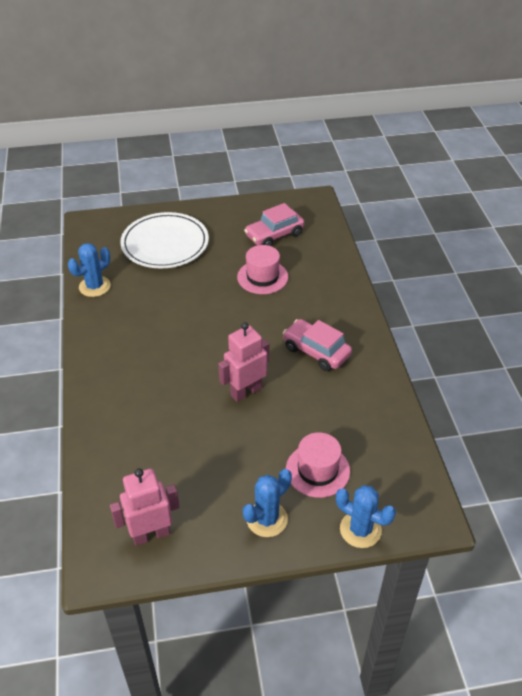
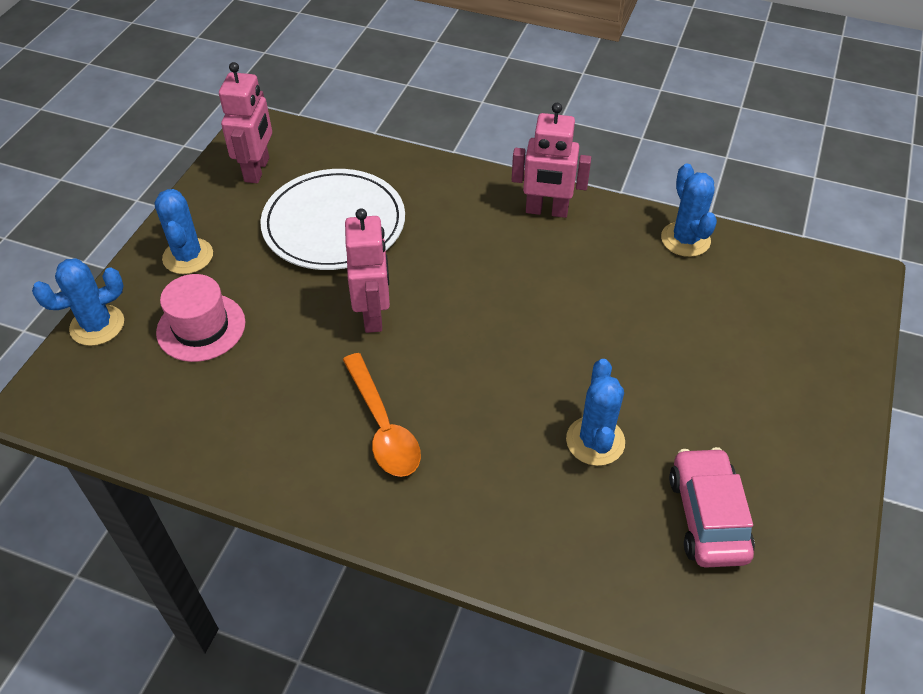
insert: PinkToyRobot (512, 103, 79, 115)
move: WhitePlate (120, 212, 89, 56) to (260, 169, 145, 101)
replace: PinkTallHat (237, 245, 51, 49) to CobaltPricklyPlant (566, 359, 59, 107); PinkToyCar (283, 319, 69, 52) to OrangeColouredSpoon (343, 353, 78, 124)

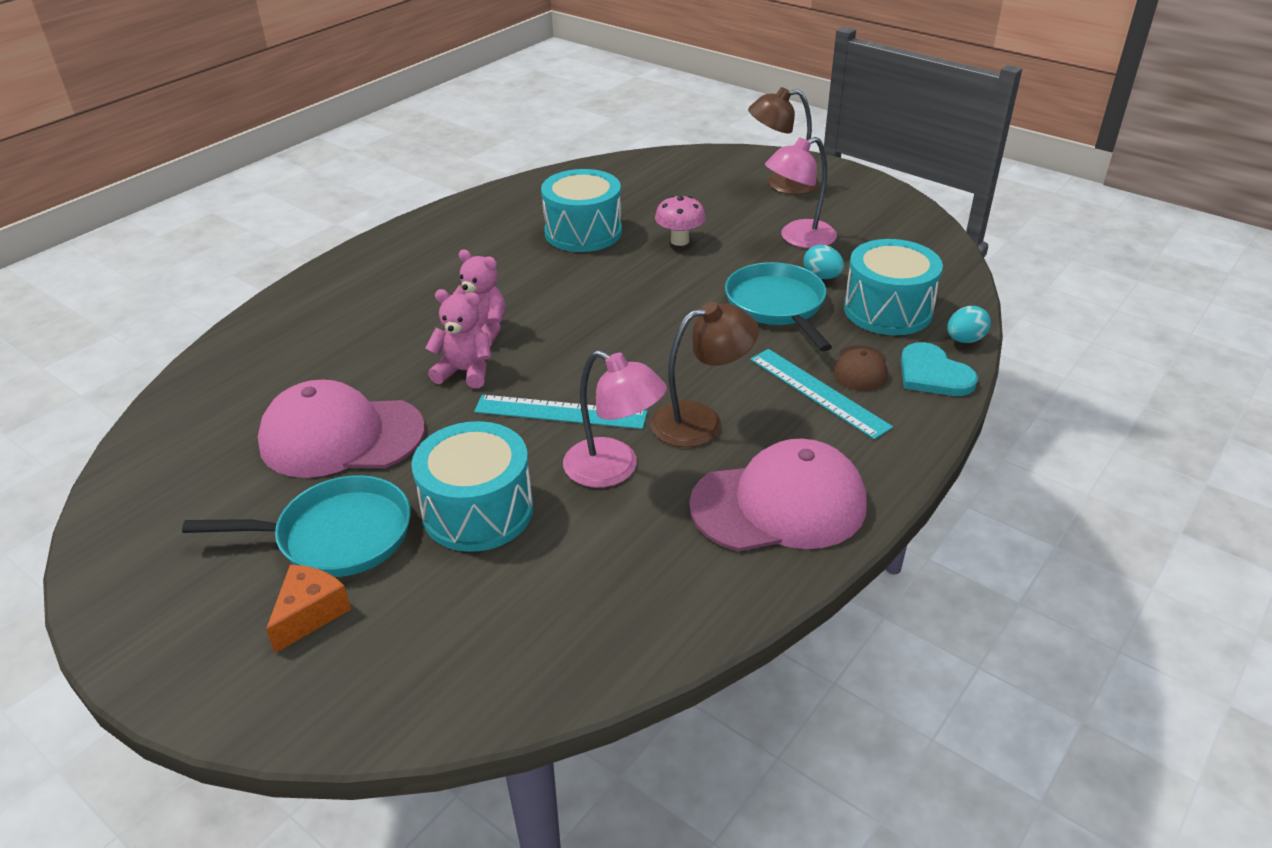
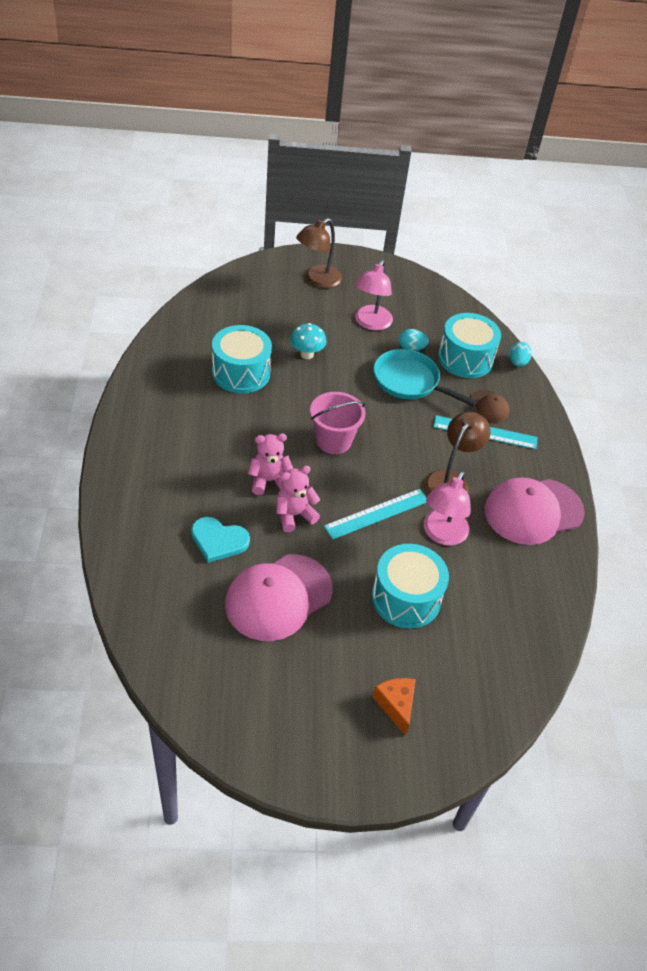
delete: AquaSkillet (182, 475, 229, 102)
insert: PinkBucket (310, 392, 56, 62)
move: AquaLoveHeart (901, 342, 77, 54) to (191, 517, 59, 46)
recolor: PinkToadstool (655, 196, 50, 50) to AquaToadstool (290, 323, 36, 36)
rotate: PinkDeskLamp (563, 350, 104, 138) = (424, 471, 47, 75) 120 degrees clockwise; PinkPeakedCap (689, 439, 178, 112) = (485, 477, 100, 68) 150 degrees counterclockwise

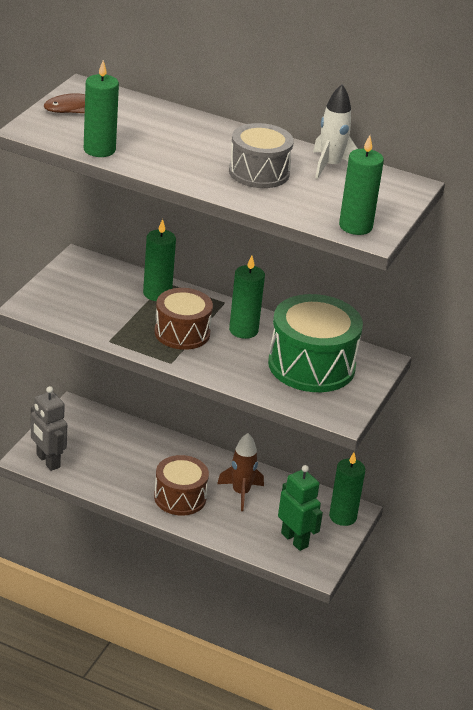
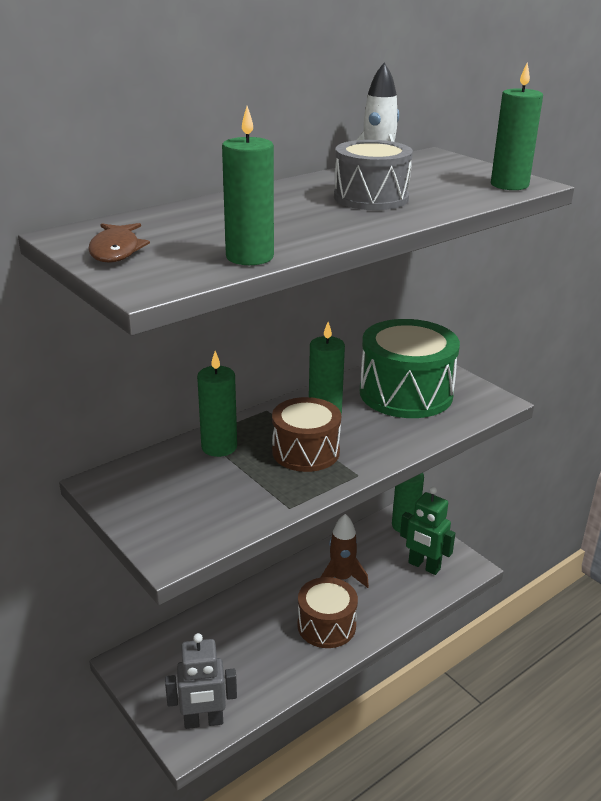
rotate: GreenToyRobot (278, 465, 45, 86) = (400, 487, 55, 88) 135 degrees counterclockwise

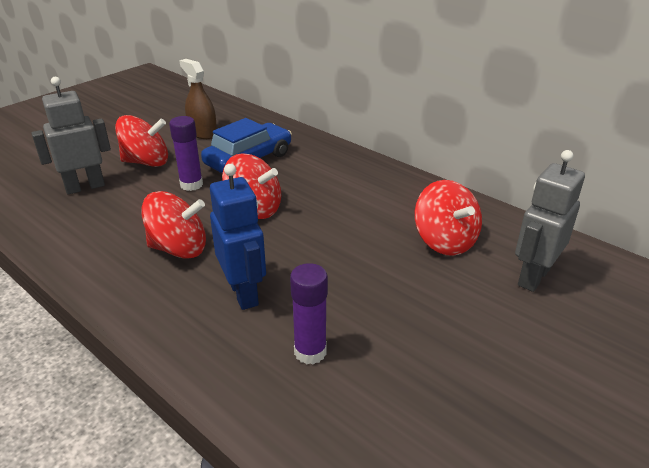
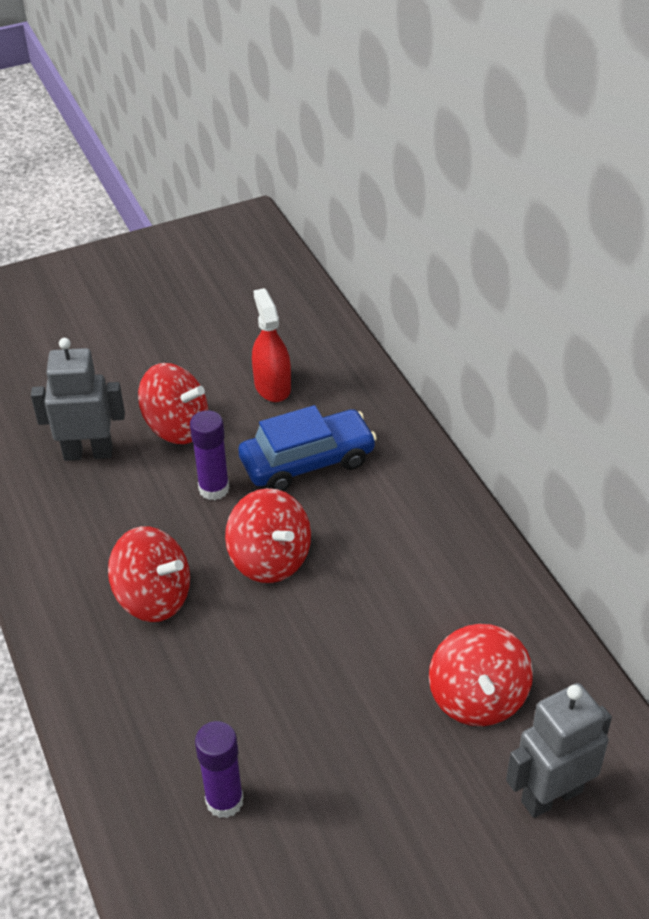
delete: CobaltToyRobot (210, 164, 56, 146)
recolor: DarkBrownSprayer (179, 59, 38, 80) to ScarletSprayer (252, 288, 39, 114)

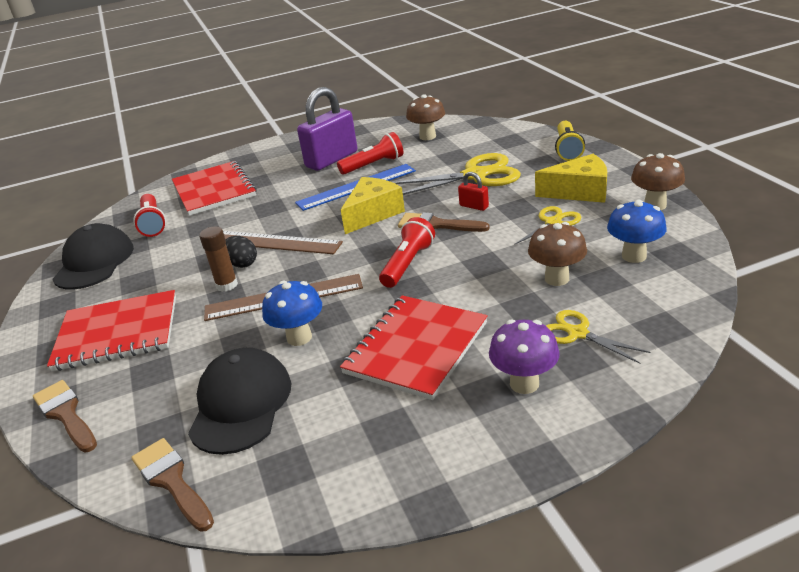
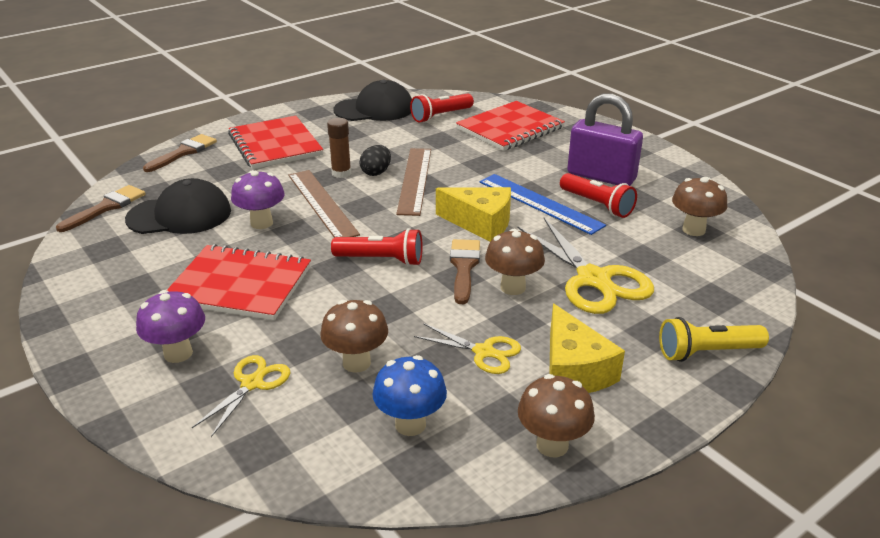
replace: ScarletPadlock (458, 172, 31, 39) to DarkBrownToadstool (485, 229, 60, 66)
recolor: CobaltToadstool (262, 281, 60, 65) to VioletToadstool (231, 170, 54, 59)

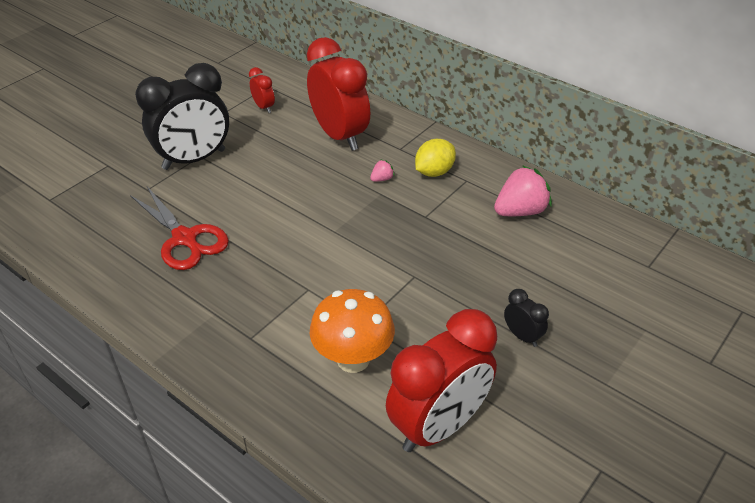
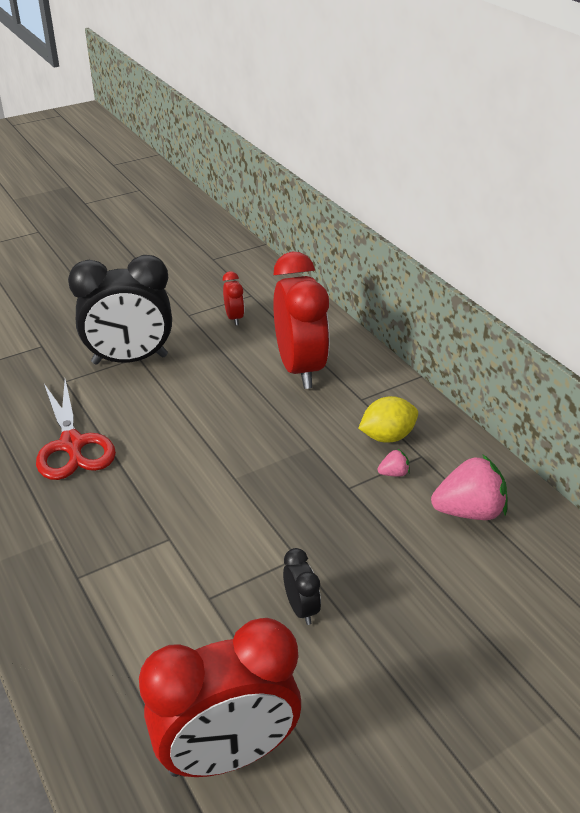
delete: OrangeColouredToadstool (310, 289, 85, 84)
move: PinkToyStrawberry (370, 159, 25, 23) to (378, 449, 32, 28); JetBlackAlarmClock (504, 289, 45, 58) to (283, 548, 38, 77)

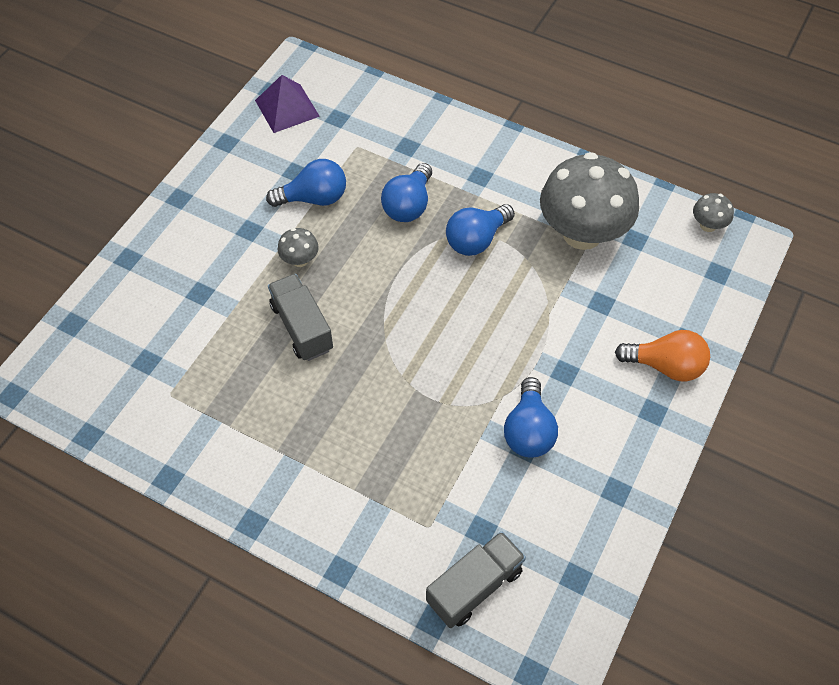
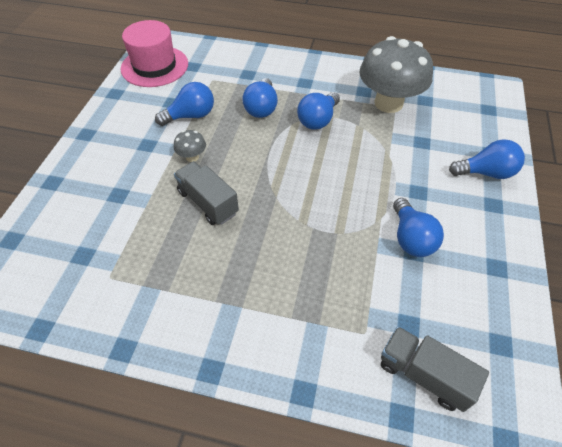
delete: GrayToadstool (693, 193, 41, 39)
replace: VioletPyramid (255, 75, 65, 58) to PinkTallHat (121, 20, 67, 67)
recolor: OrangeColouredBulb (615, 330, 95, 51) to CobaltBulb (449, 139, 76, 40)
rotate: GrayTruck (426, 531, 100, 97) = (381, 326, 108, 86) 90 degrees counterclockwise

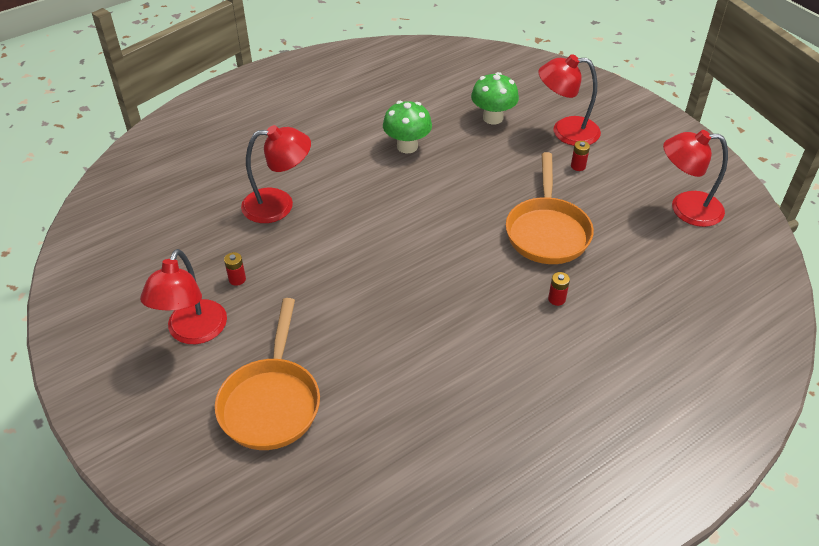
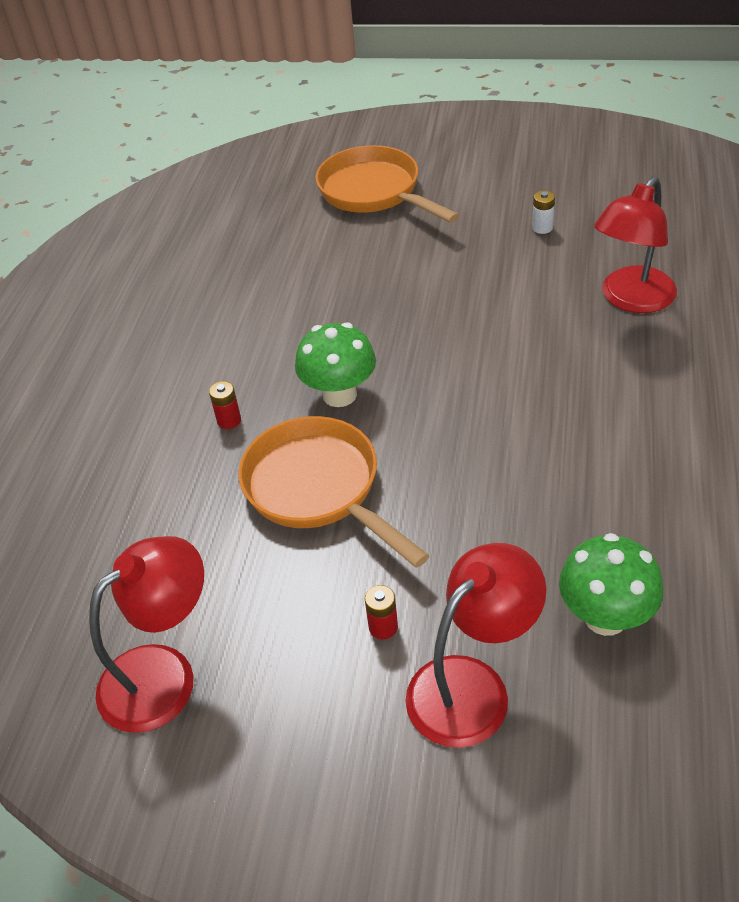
delete: ScarletDeskLamp (140, 249, 87, 95)
move: GreenToadstool (383, 101, 49, 52) to (295, 322, 81, 85)
recolor: ScarletBattery (224, 252, 22, 34) to WhiteBattery (532, 191, 23, 43)

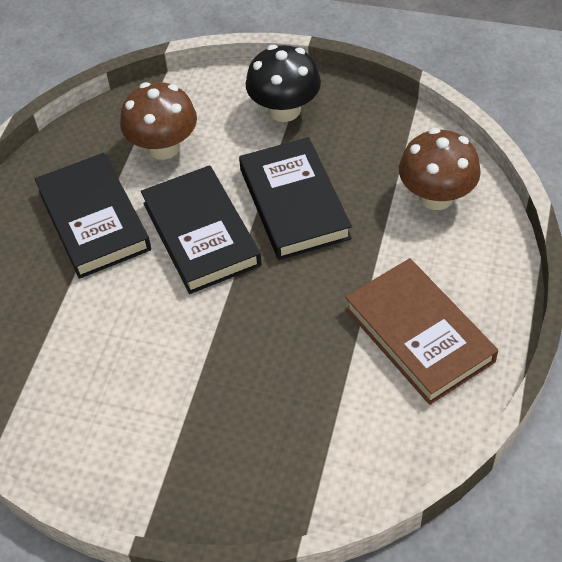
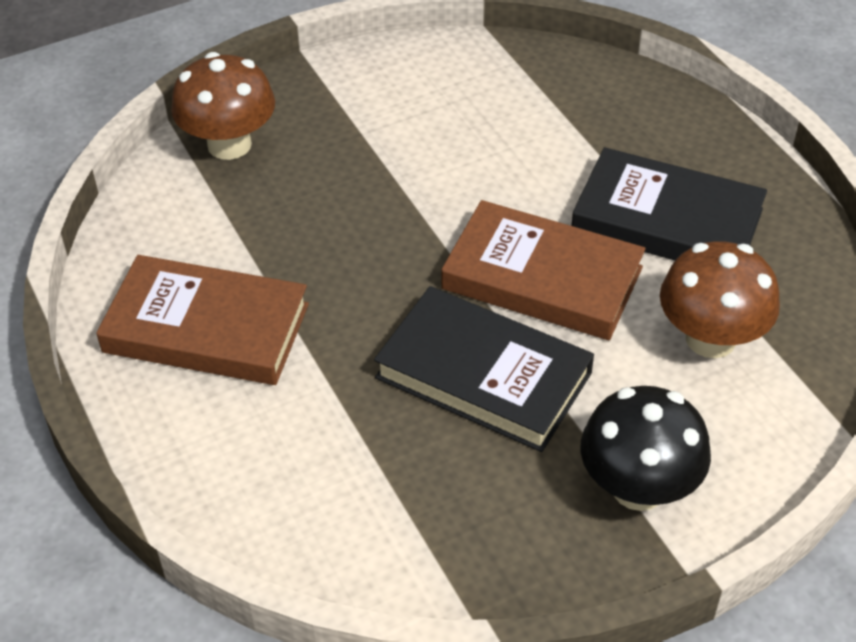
move: DarkBrownToadstool (399, 128, 82, 82) to (171, 52, 104, 108)
recolor: JetBlackHardcover (141, 165, 121, 129) to DarkBrownHardcover (441, 200, 205, 140)

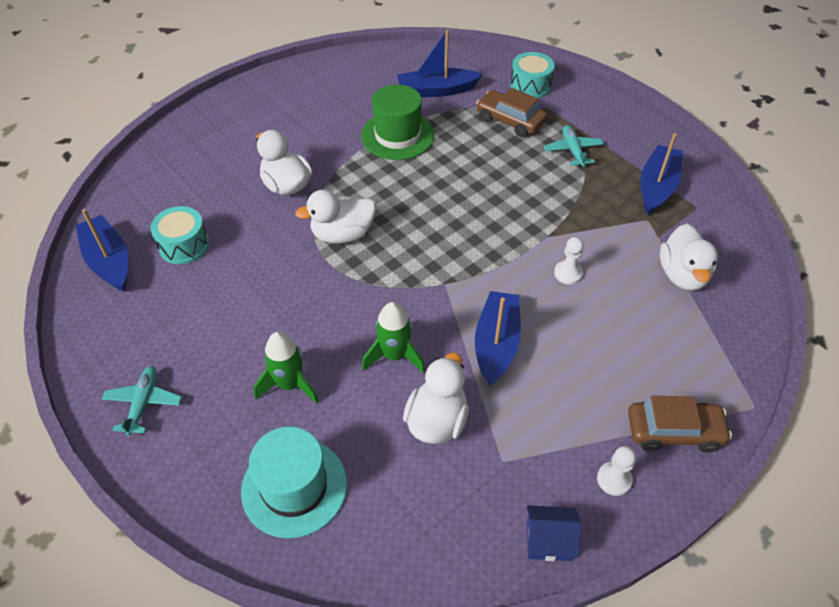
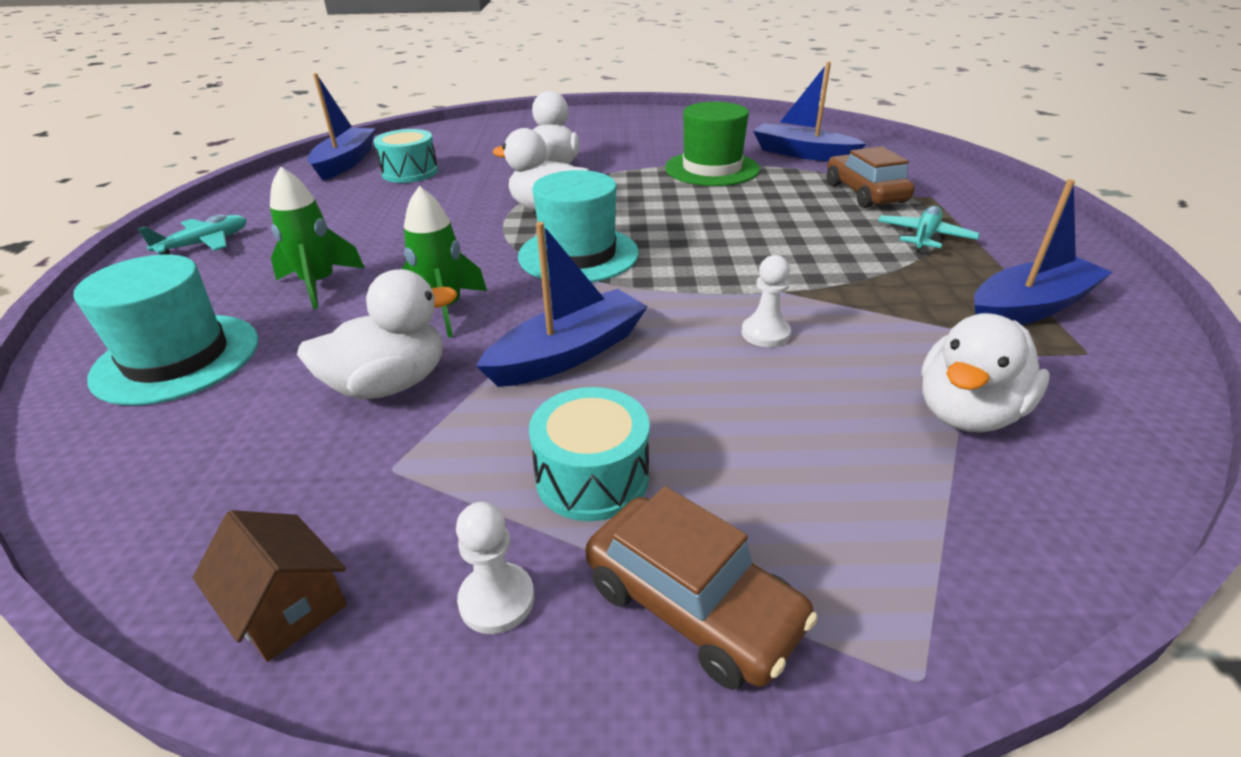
insert: AquaTallHat (518, 170, 121, 113)
move: AquaToyDrum (510, 52, 45, 46) to (529, 387, 121, 134)
recolor: CobaltToyHouse (527, 505, 54, 56) to DarkBrownToyHouse (193, 510, 154, 152)

